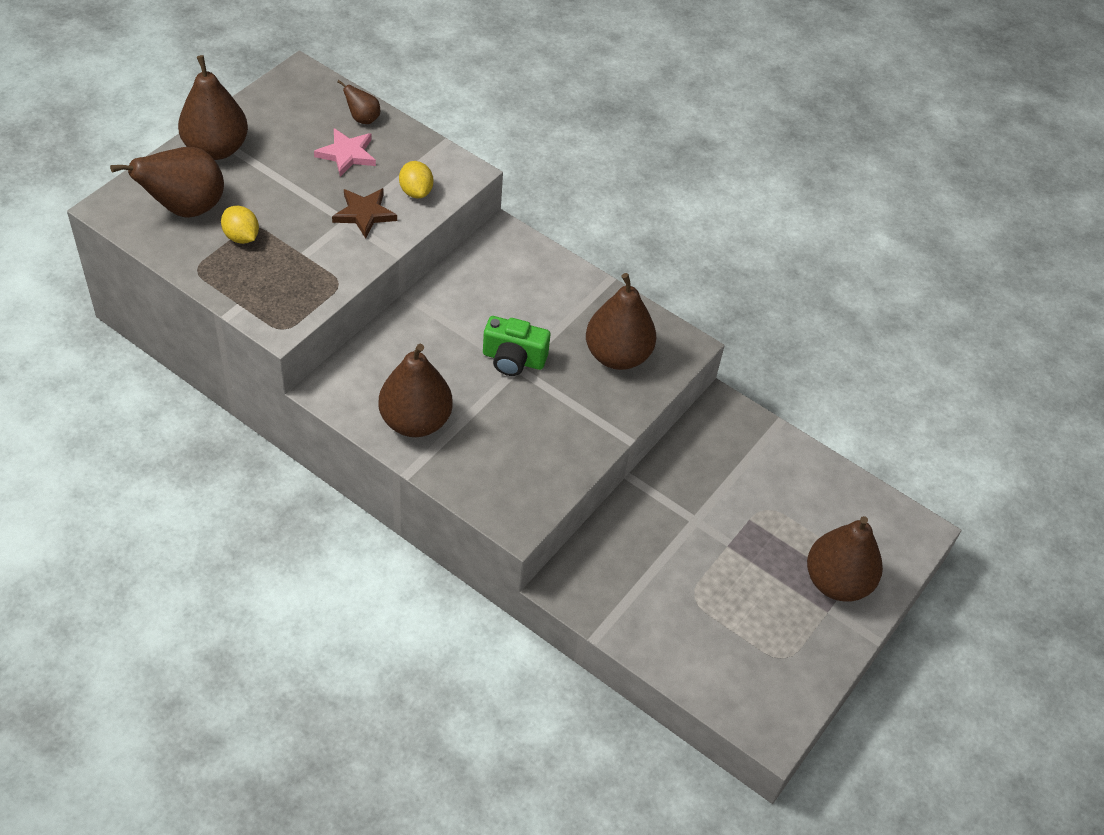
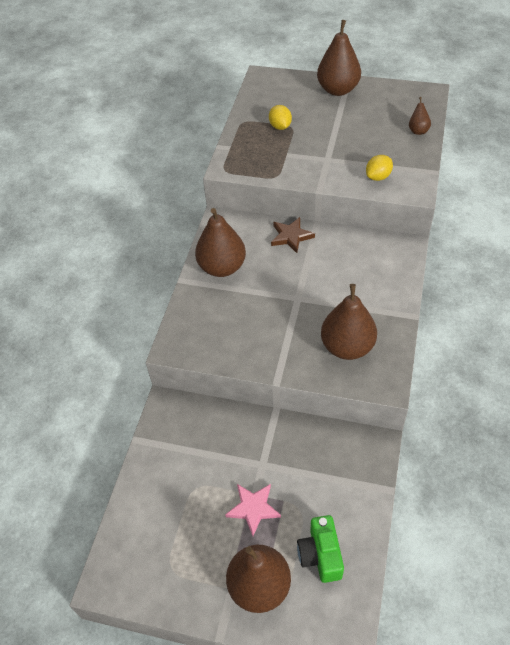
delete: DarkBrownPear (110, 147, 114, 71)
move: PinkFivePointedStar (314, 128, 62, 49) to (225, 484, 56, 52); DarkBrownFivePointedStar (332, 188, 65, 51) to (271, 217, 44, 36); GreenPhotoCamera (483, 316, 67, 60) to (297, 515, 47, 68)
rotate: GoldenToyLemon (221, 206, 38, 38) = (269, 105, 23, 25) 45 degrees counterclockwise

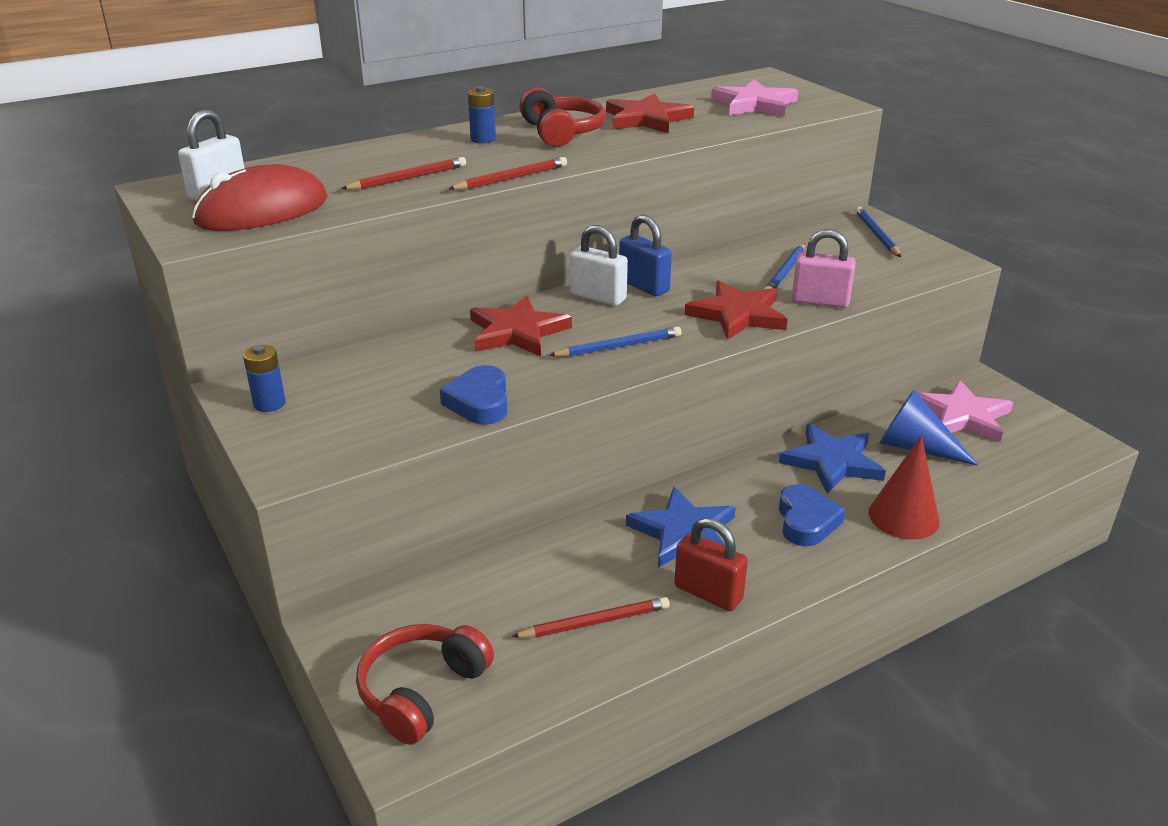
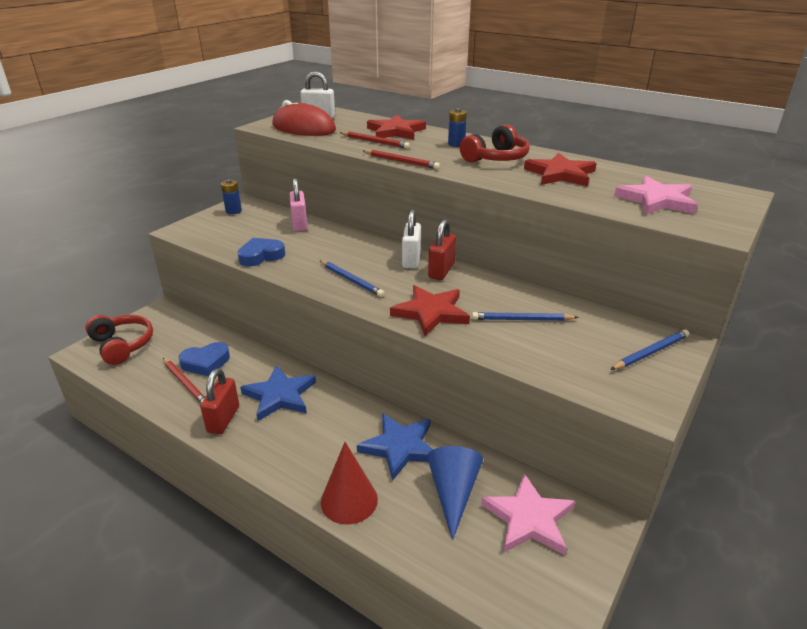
move: PinkPadlock (792, 229, 64, 79) to (289, 178, 19, 53); ScarletFivePointedStar (470, 295, 102, 62) to (367, 115, 59, 25); CobaltLoveHeart (779, 484, 66, 62) to (179, 342, 51, 35)
recolor: CobaltPadlock (619, 215, 53, 81) to ScarletPadlock (428, 219, 28, 61)
rotate: ScarletOverEarHeadphones (356, 624, 138, 121) = (85, 315, 68, 50) 45 degrees clockwise

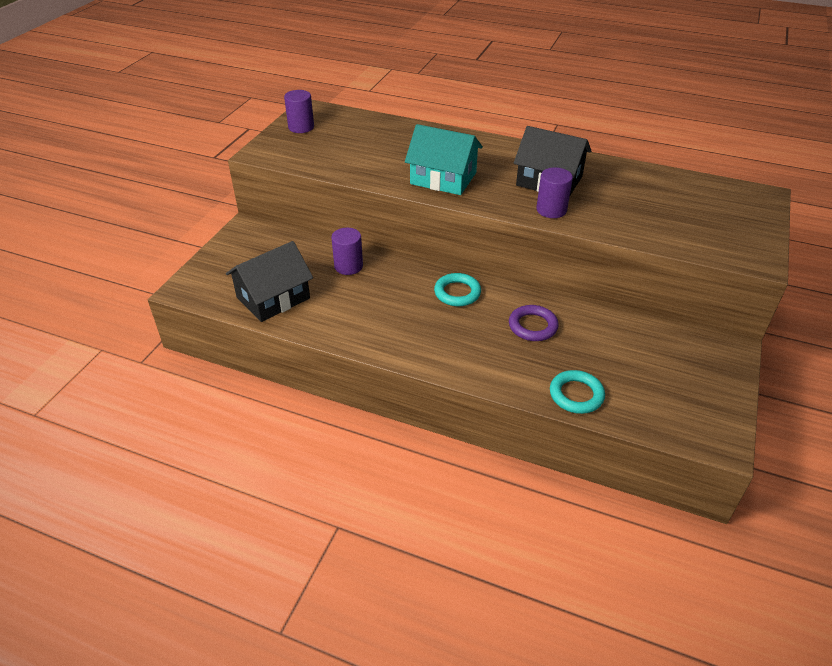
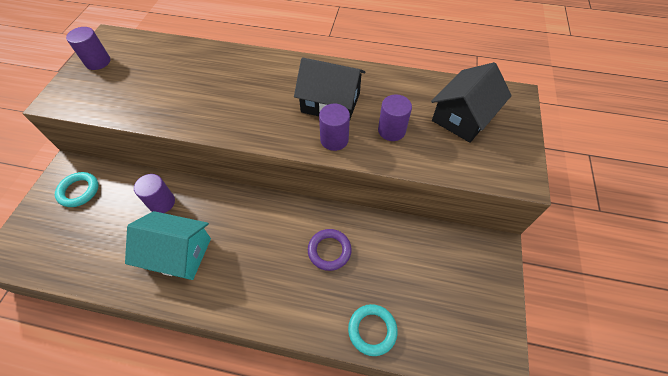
insert: VioletCylinder (378, 94, 34, 47)
move: AquaToyHouse (405, 124, 78, 71) to (125, 211, 86, 69); JetBlackToyHouse (226, 241, 87, 81) to (431, 62, 81, 81); AquaRing (434, 273, 47, 33) to (55, 172, 43, 35)

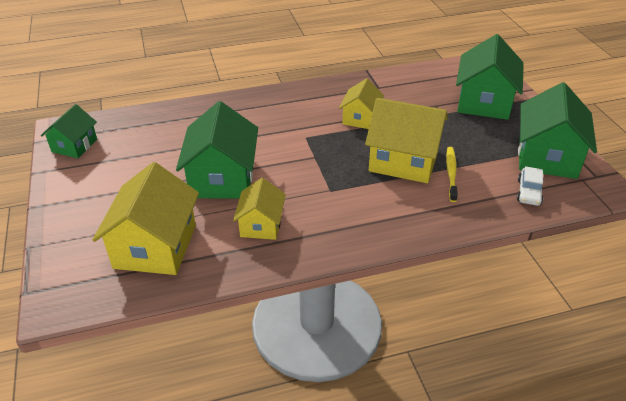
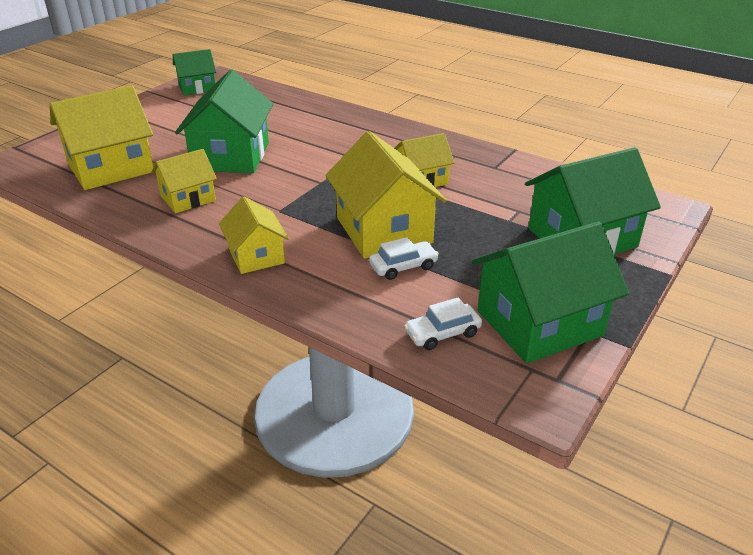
insert: GoldenToyHouse (219, 196, 70, 78)
replace: GoldenDentalBrush (446, 147, 12, 55) to WhiteToyCar (369, 237, 70, 43)
rotate: GreenToyHouse (176, 101, 82, 98) = (175, 70, 98, 104) 45 degrees counterclockwise

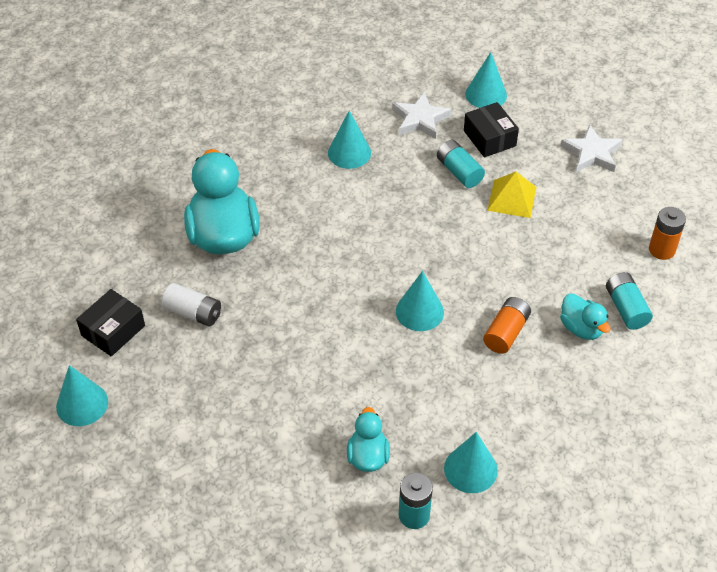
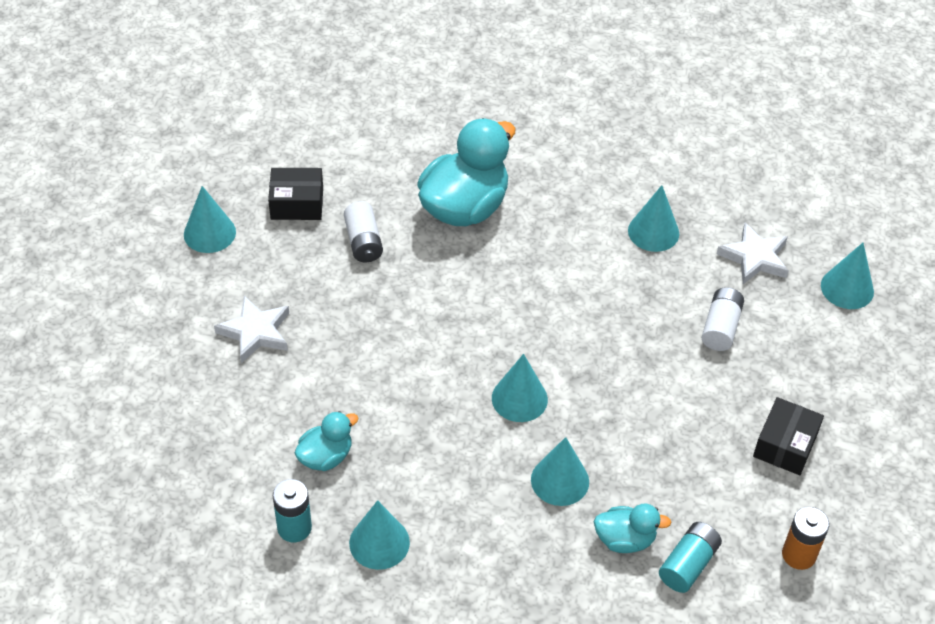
delete: GoldenPyramid (487, 172, 49, 46)
move: JetBlackParcel (464, 102, 55, 55) to (753, 397, 71, 78); WhiteFivePointedStar (560, 124, 62, 48) to (214, 296, 75, 67)
replace: OrangeColouredBattery (483, 297, 48, 57) to AquaConeShape (531, 437, 58, 69)
recolor: AquaBattery (437, 140, 48, 48) to WhiteBattery (702, 287, 42, 64)
rotate: AquaDuck (560, 293, 51, 47) = (594, 504, 78, 49) 105 degrees counterclockwise

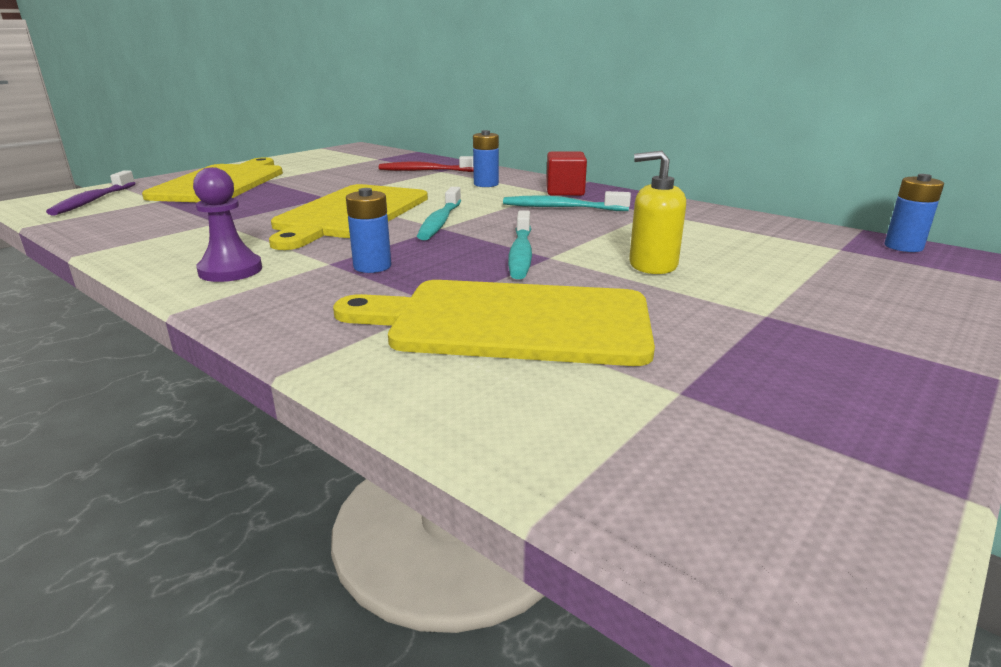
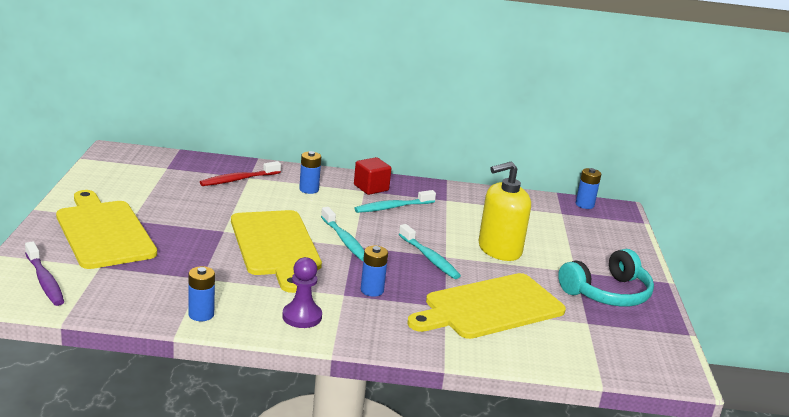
insert: AquaOverEarHeadphones (558, 249, 96, 57); CobaltBattery (188, 266, 27, 55)
resize: GoldenSoapPump (629, 151, 57, 123) = (478, 162, 53, 99) x1.52

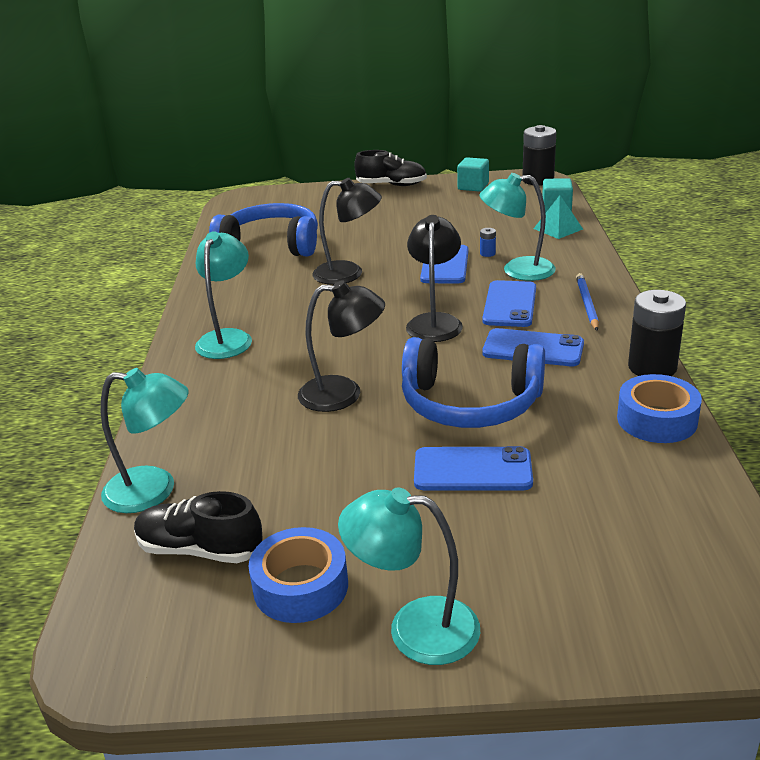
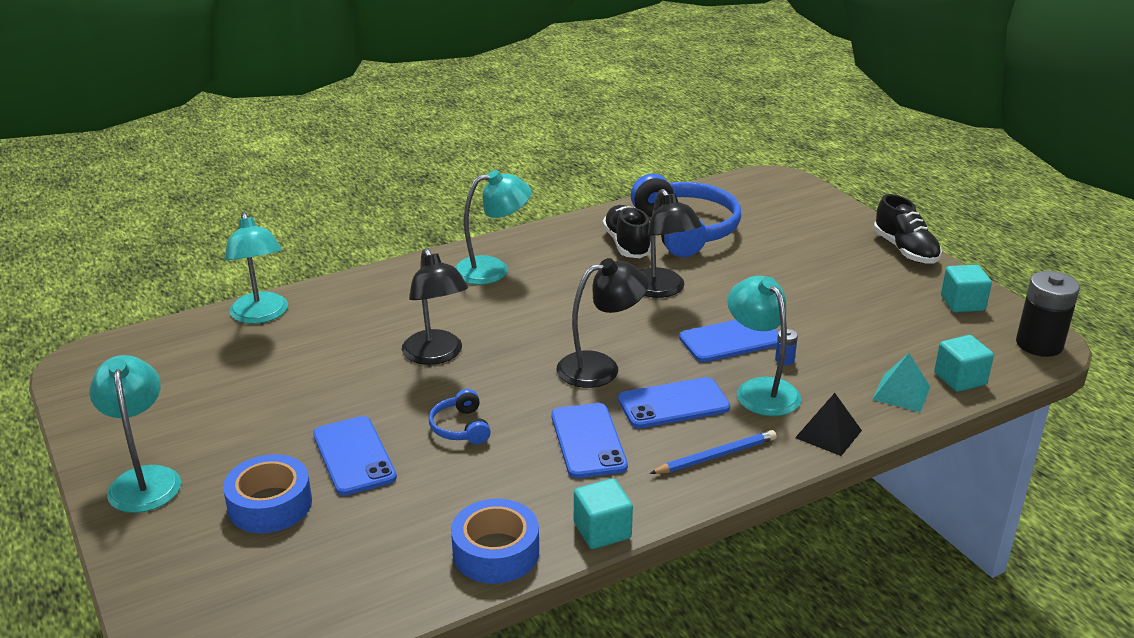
insert: JetBlackPyramid (795, 393, 67, 63)
move: JetBlackSneaker (134, 491, 129, 72) to (603, 205, 48, 53); CobaltRollOfTape (248, 527, 100, 96) to (223, 454, 89, 79)
replace: JetBlackBattery (628, 290, 58, 86) to AquaCube (574, 479, 59, 70)
resize: CobaltOverEarHeadphones (402, 337, 143, 91) = (429, 389, 62, 55) x0.45

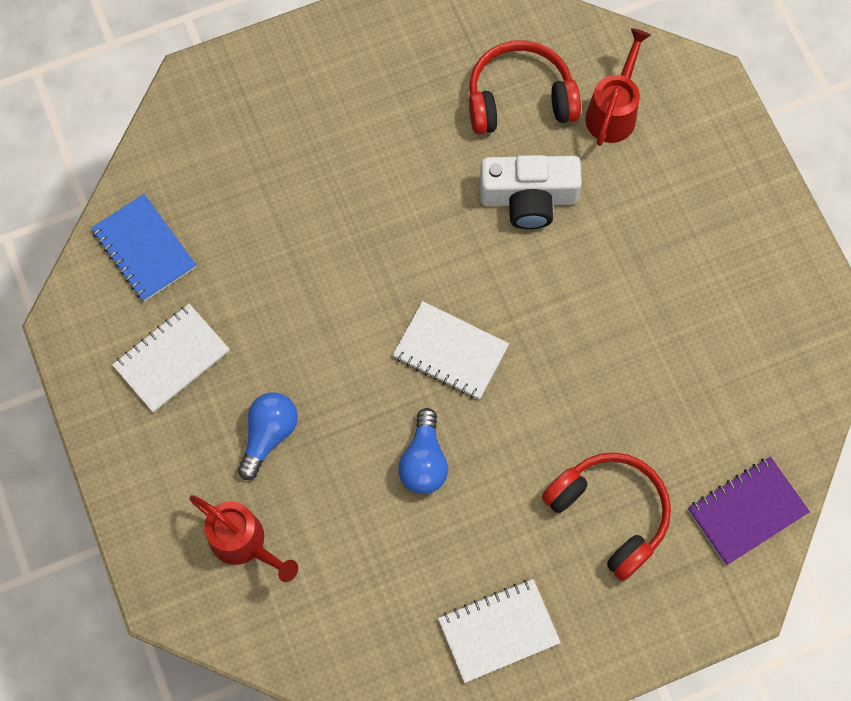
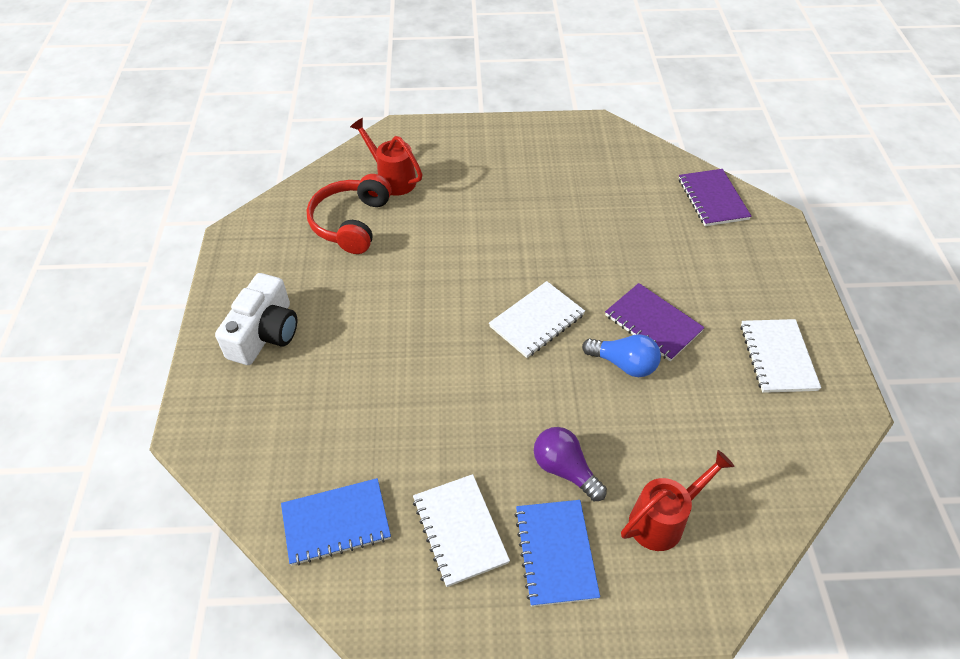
delete: ScarletOverEarHeadphones (542, 452, 129, 129)
insert: VioletNotebook (605, 283, 100, 78); CobaltNotebook (515, 500, 85, 107)
move: WhitePhotoCamera (480, 155, 102, 74) to (215, 273, 82, 92)
recolor: CobaltBulb (238, 392, 60, 88) to VioletBulb (534, 427, 73, 74)

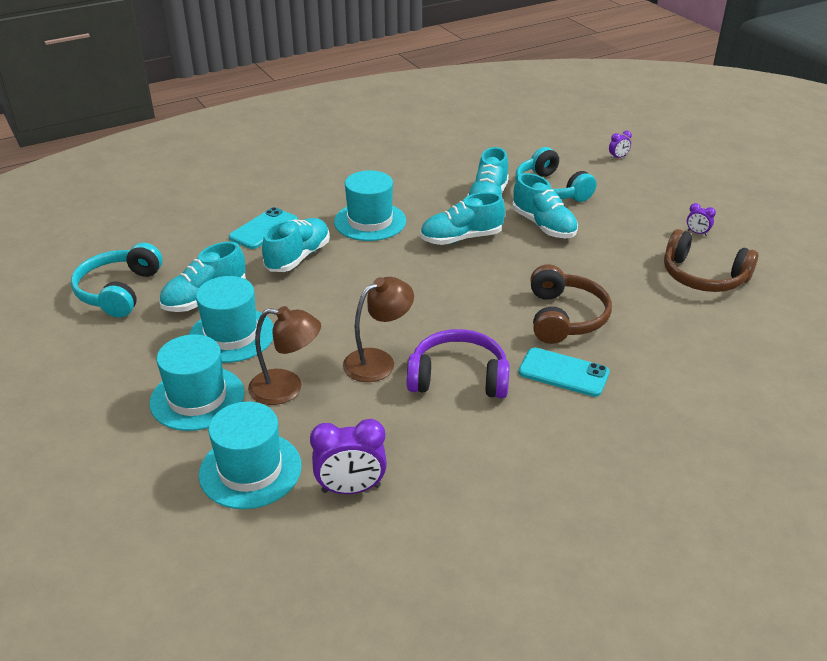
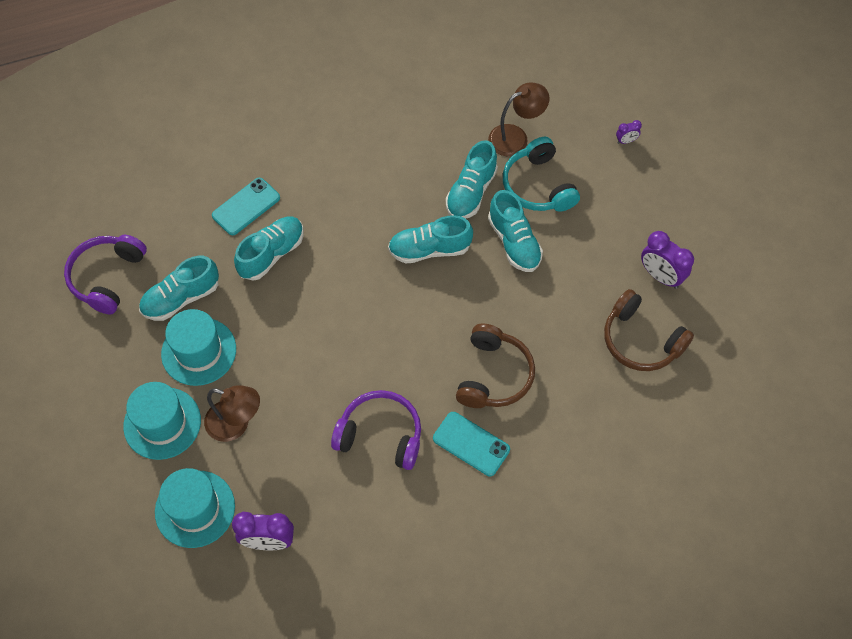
delete: AquaTallHat (334, 170, 72, 71)
move: DarkBrownDeskLamp (343, 277, 71, 105) to (488, 82, 62, 74)
recolor: AquaOverEarHeadphones (71, 243, 91, 75) to VioletOverEarHeadphones (64, 235, 83, 79)
resize: VioletAlarmClock (687, 203, 29, 33) = (641, 231, 53, 58) x2.00

